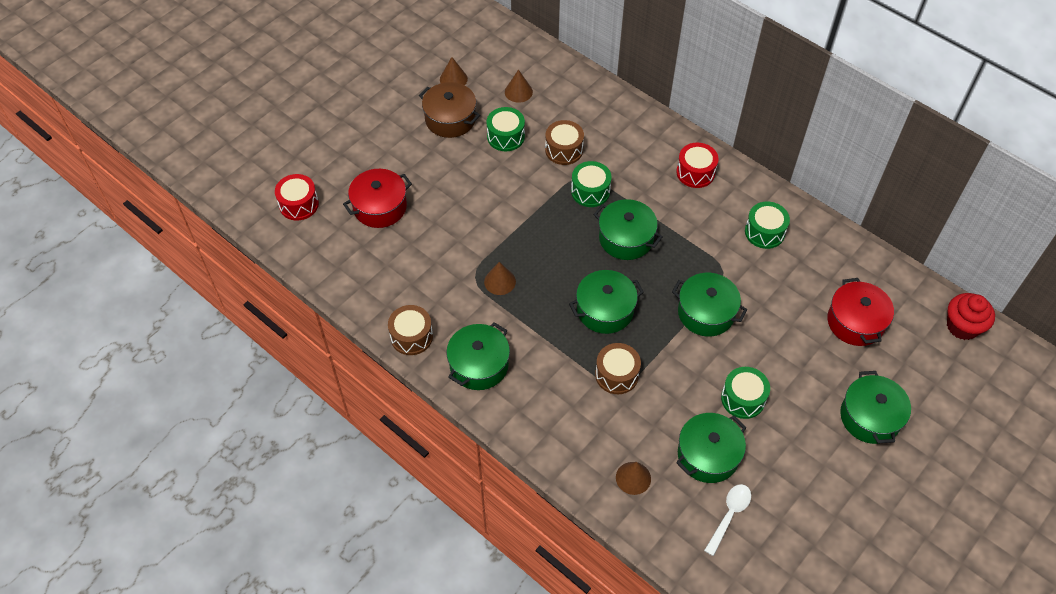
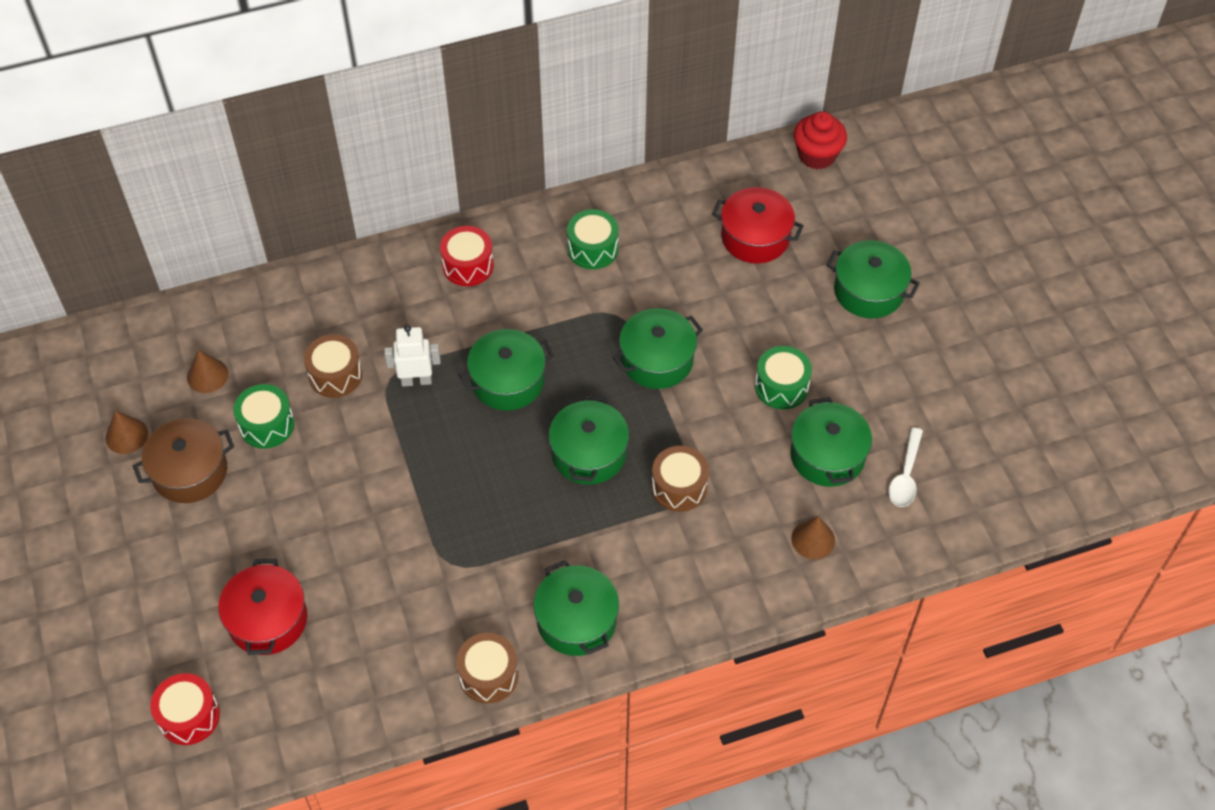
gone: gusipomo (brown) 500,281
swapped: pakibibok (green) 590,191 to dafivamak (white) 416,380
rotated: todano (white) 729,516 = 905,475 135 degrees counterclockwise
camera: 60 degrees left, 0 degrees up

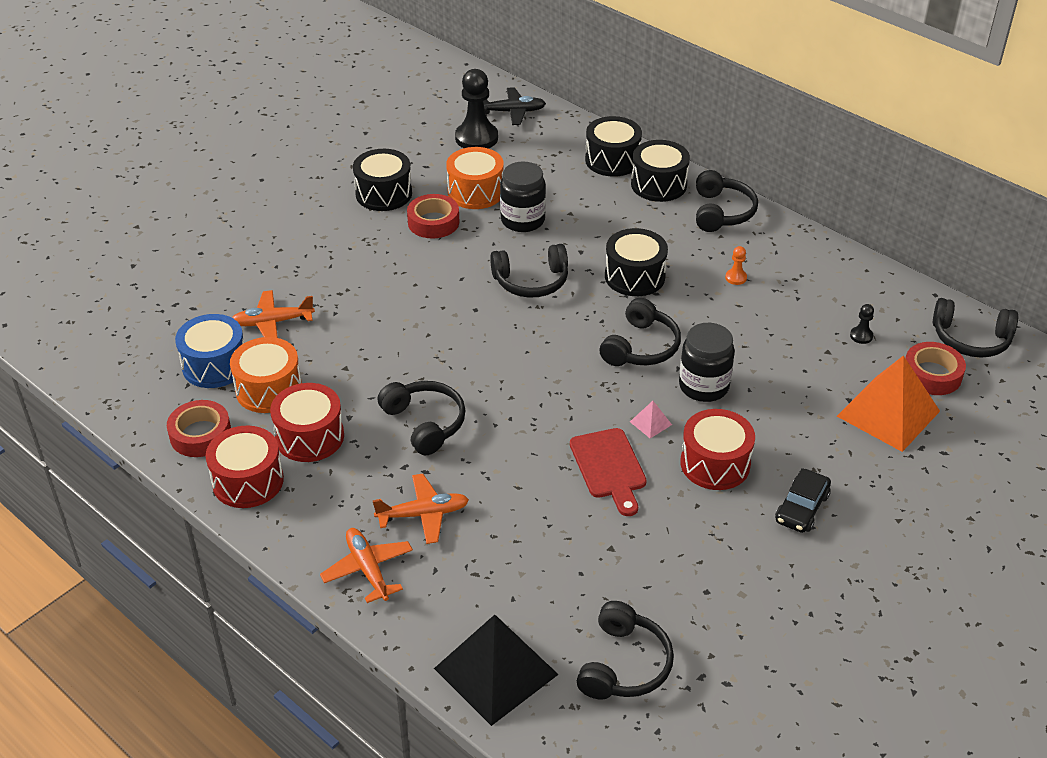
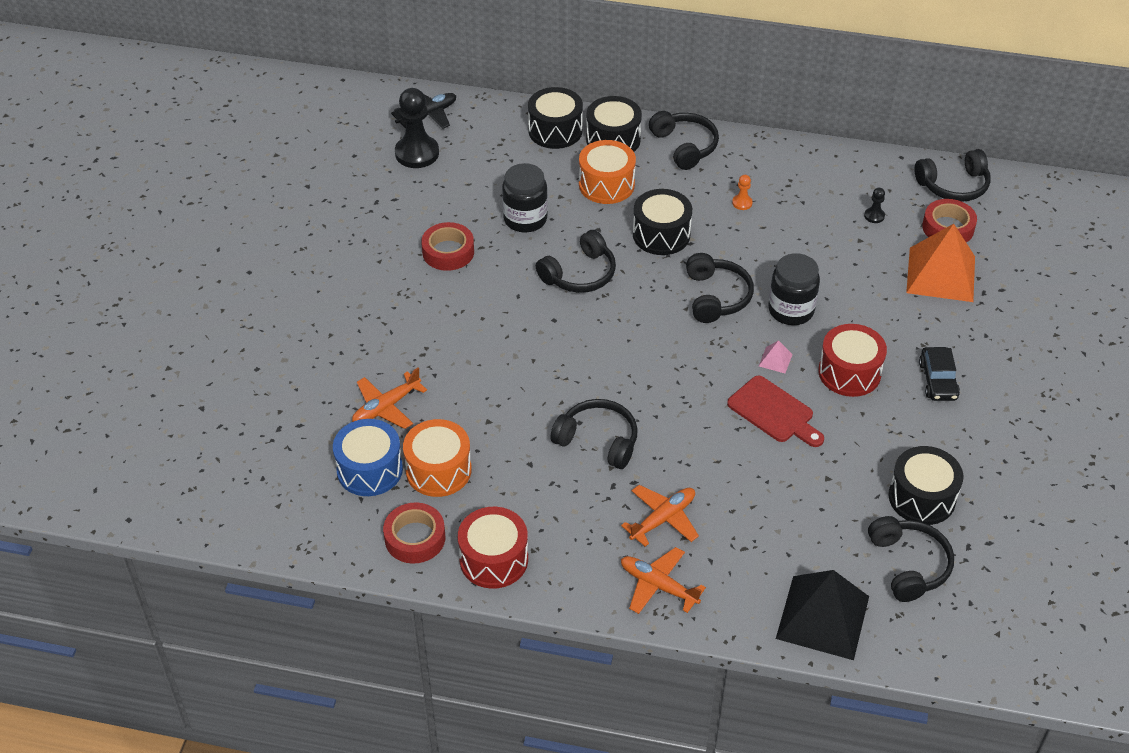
gone: pakibibok (red) 310,437
shifted: pakibibok (black) 384,194 to 922,497; pakibibok (orange) 475,192 to 606,184
camera: 30 degrees left, 5 degrees up

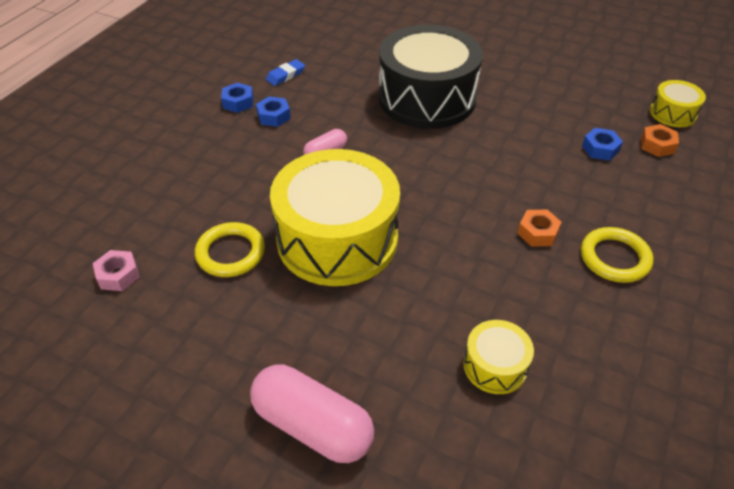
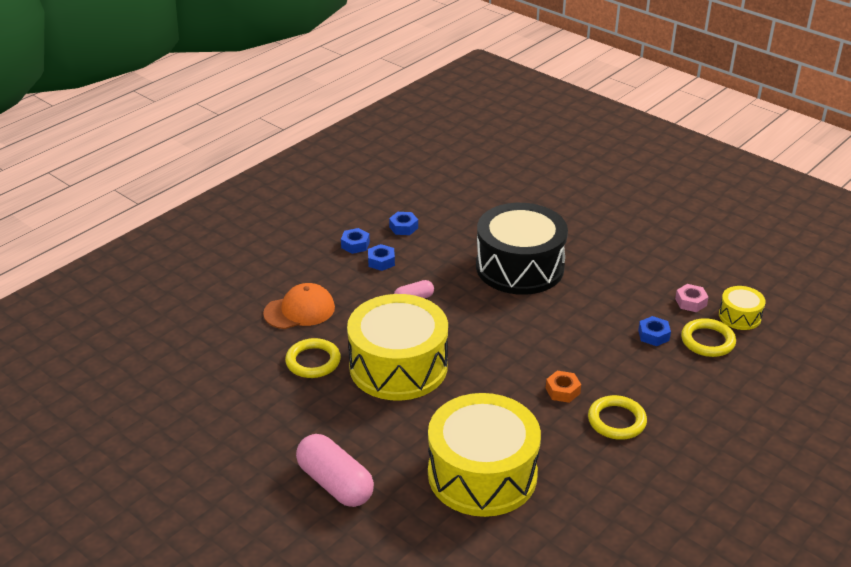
new: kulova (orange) 299,310
shifted: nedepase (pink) 118,275 to 690,302
swapped: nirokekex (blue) 285,75 to nedepase (blue) 403,227; nedepase (orange) 657,145 to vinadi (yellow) 707,341
scaled: pakibibok (yellow) 495,366 = 482,474 x2.23
camera: 15 degrees right, 10 degrees down

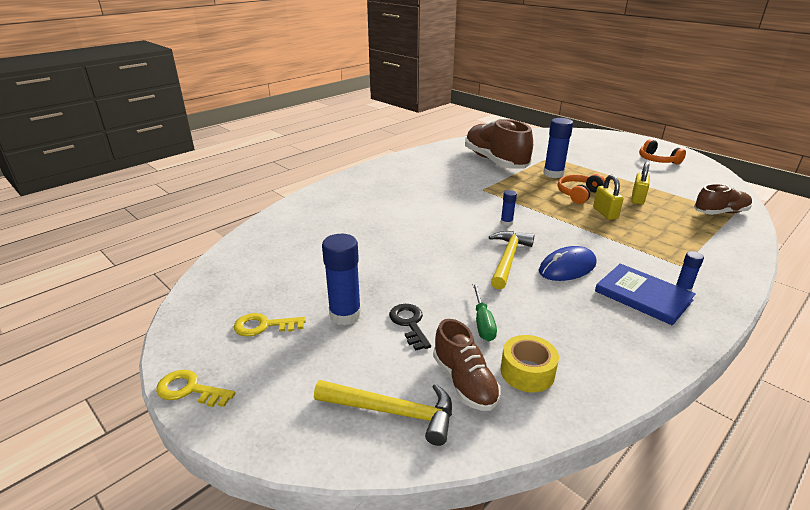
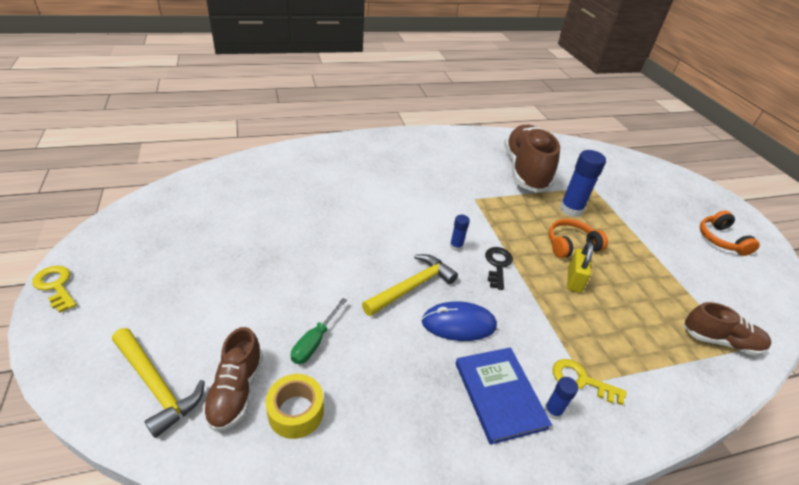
gone: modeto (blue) 345,315; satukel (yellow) 637,198
shifted: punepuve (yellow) 264,326 to 581,380; punepuve (black) 409,323 to 498,265
camera: 25 degrees right, 10 degrees up

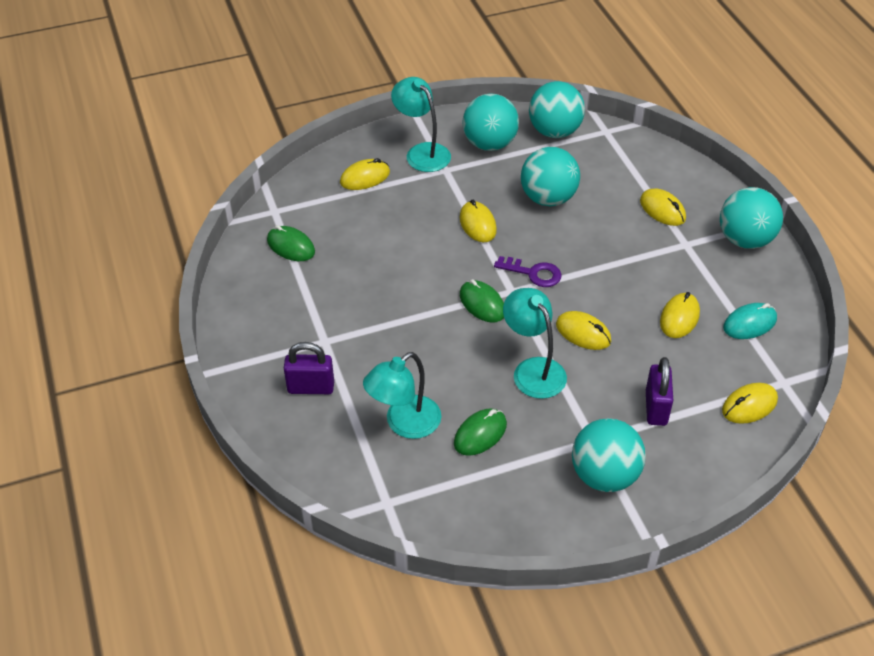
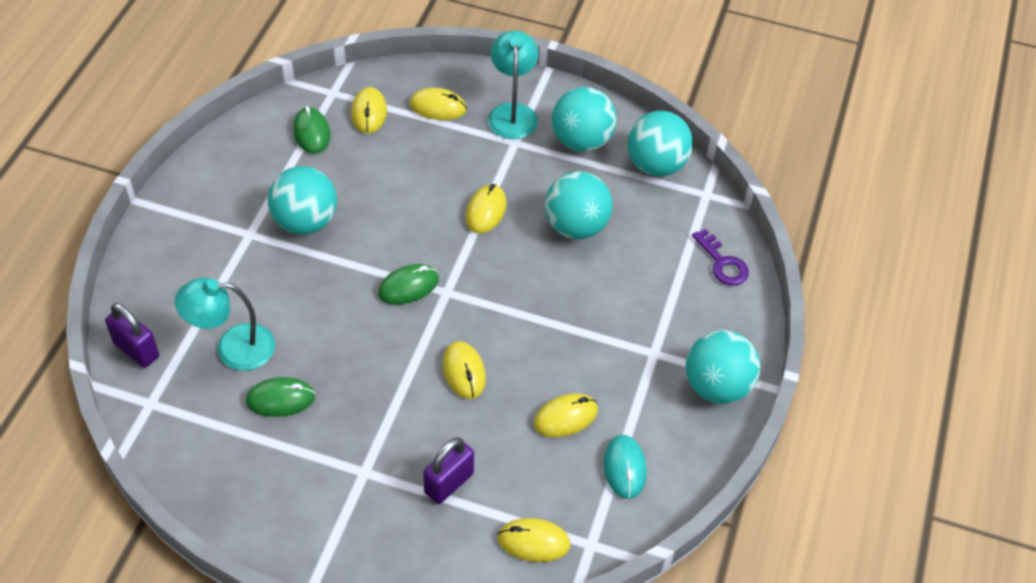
gone: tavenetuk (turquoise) 533,370
shifted: satukel (purple) 311,387 to 136,350; punepuve (purple) 533,273 to 722,263; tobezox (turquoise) 604,475 to 305,222; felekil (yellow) 662,210 to 369,113
rotated: felekil (green) 482,304 = 408,286 60 degrees clockwise; felekil (turquoise) 749,323 = 624,468 75 degrees clockwise
camera: 35 degrees right, 5 degrees up

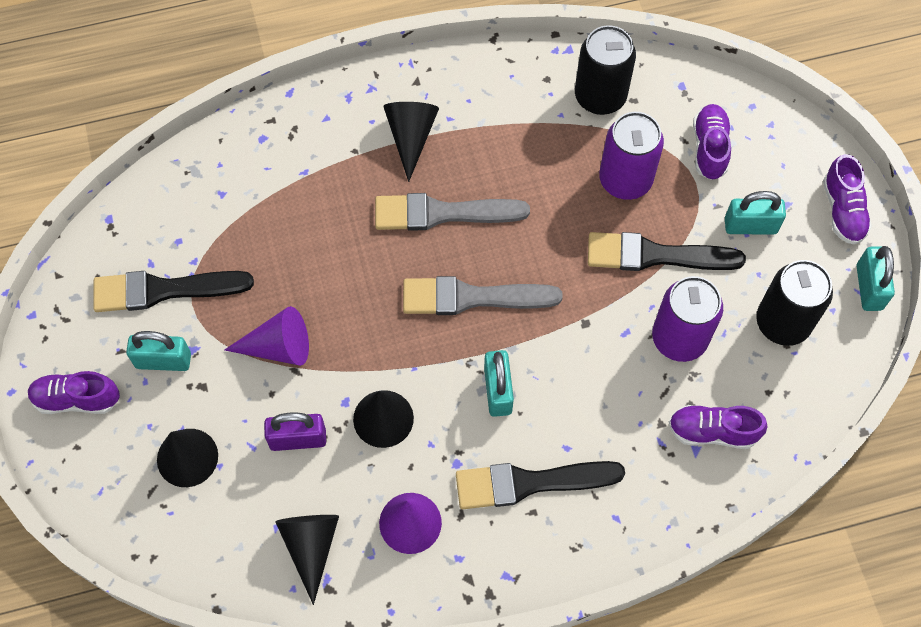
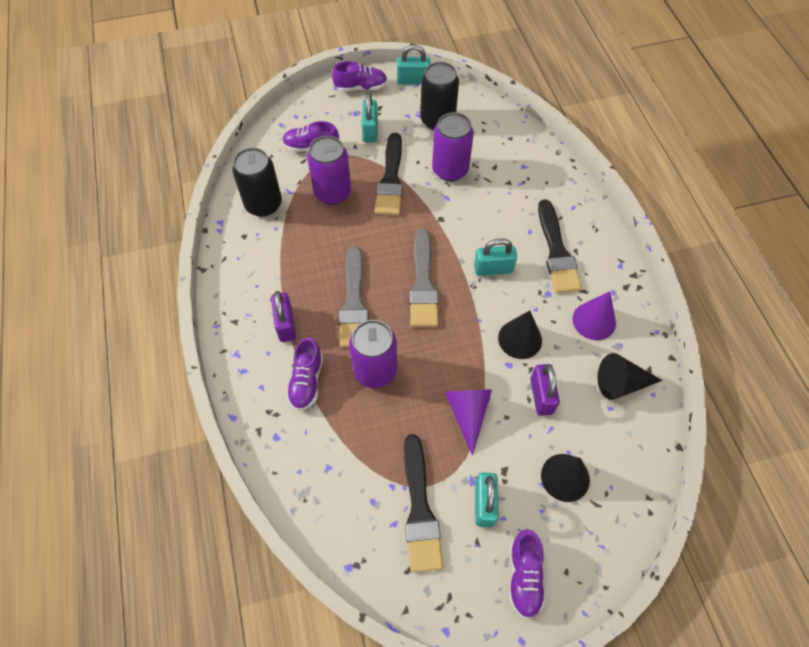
new: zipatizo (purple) 375,371
shifted: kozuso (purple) 712,432 to 306,381
swapped: gusipomo (black) 411,137 to satukel (purple) 286,324
camera: 90 degrees left, 5 degrees down

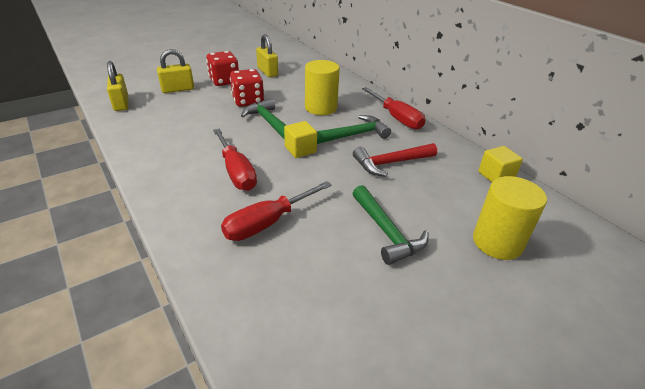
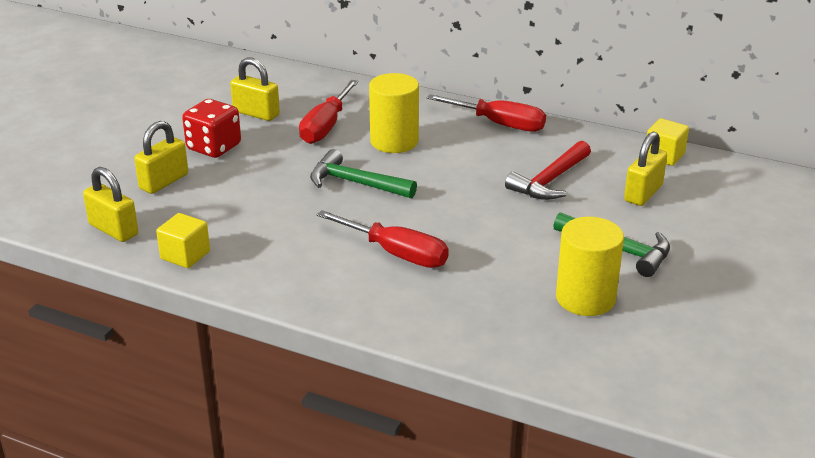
gone: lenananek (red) 248,101; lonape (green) 354,135
new: satukel (yellow) 643,193
shifted: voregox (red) 268,223 to 326,126; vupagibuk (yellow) 300,150 to 185,255; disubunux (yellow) 497,242 to 585,298
camera: 30 degrees left, 5 degrees down

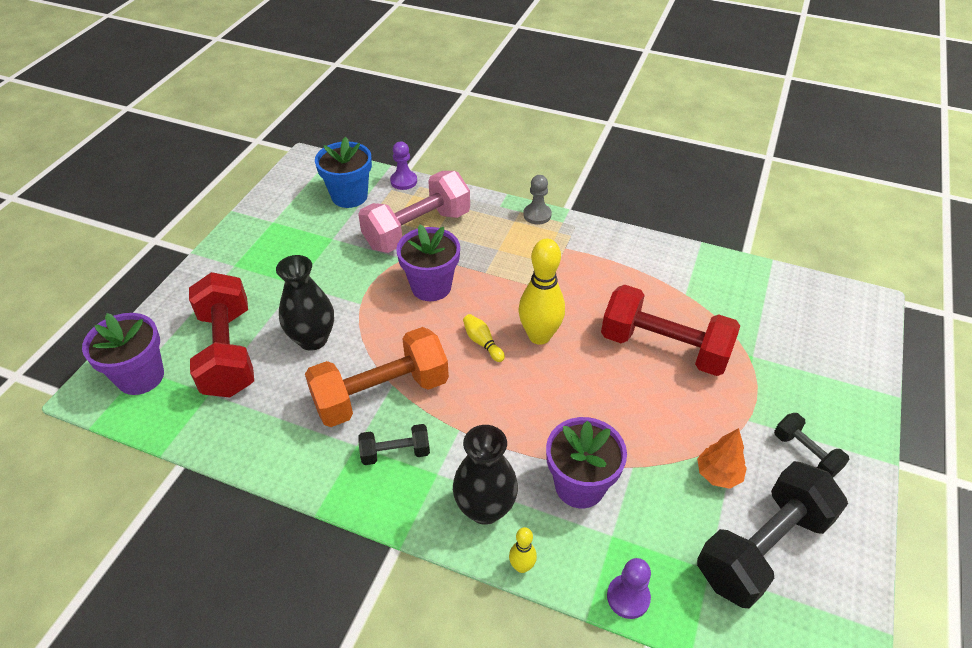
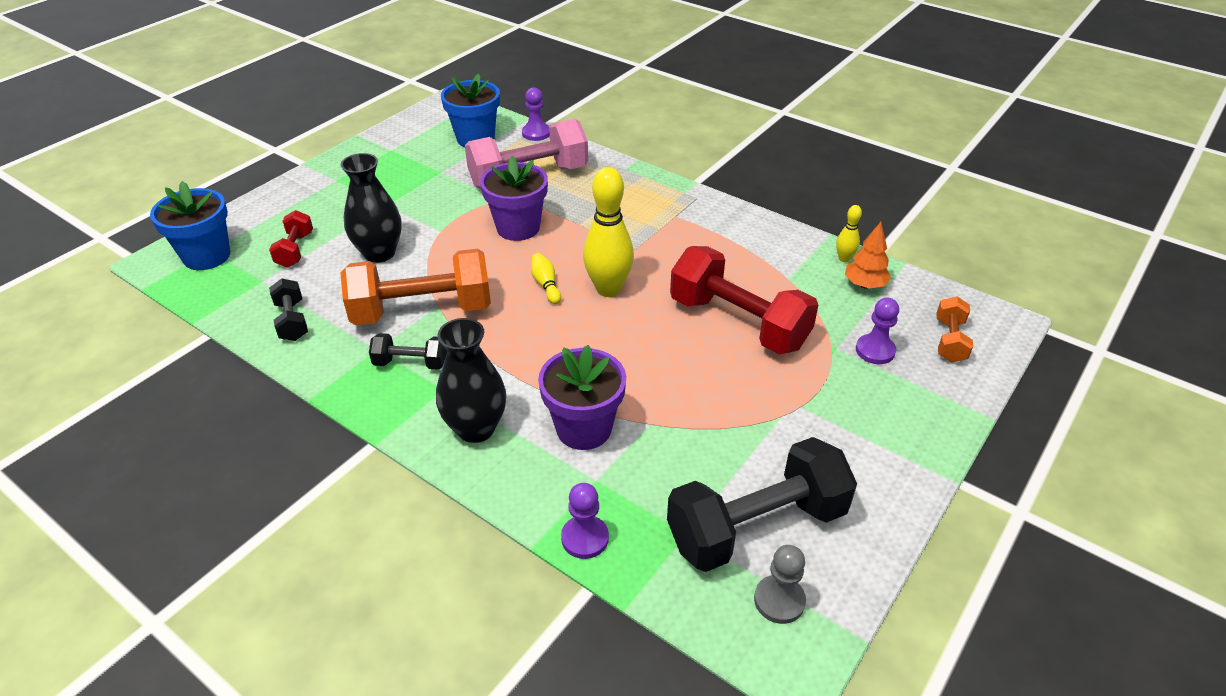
new: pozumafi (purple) 875,350; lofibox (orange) 949,341
shifted: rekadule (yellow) 522,566 to 844,259; pozumafi (grey) 537,215 to 779,600; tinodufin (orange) 718,474 to 865,285; lofibox (black) 805,453 to 292,321
repainted: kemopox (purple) 141,377 to kemopox (blue) 207,256
scaled: lofibox (red) 228,352 = 295,250 x0.49
camera: 15 degrees right, 5 degrees down

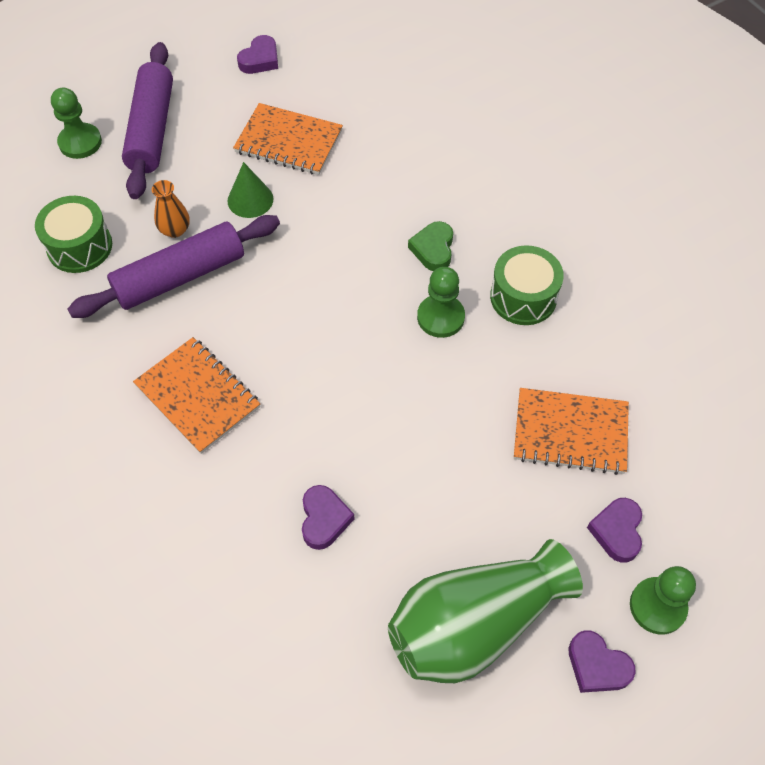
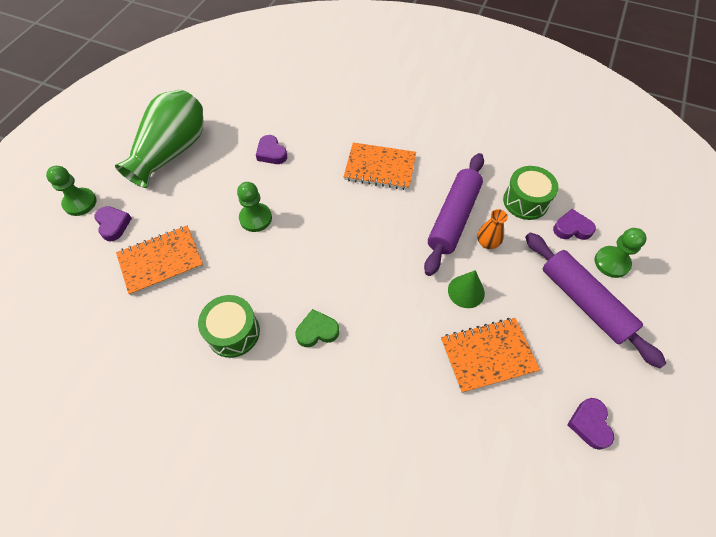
shifted: pozumafi (green) 440,317 to 255,218; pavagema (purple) 597,665 to 572,228
rotated: pavagema (green) 433,249 = 317,331 75 degrees counterclockwise
camera: 145 degrees right, 0 degrees up

